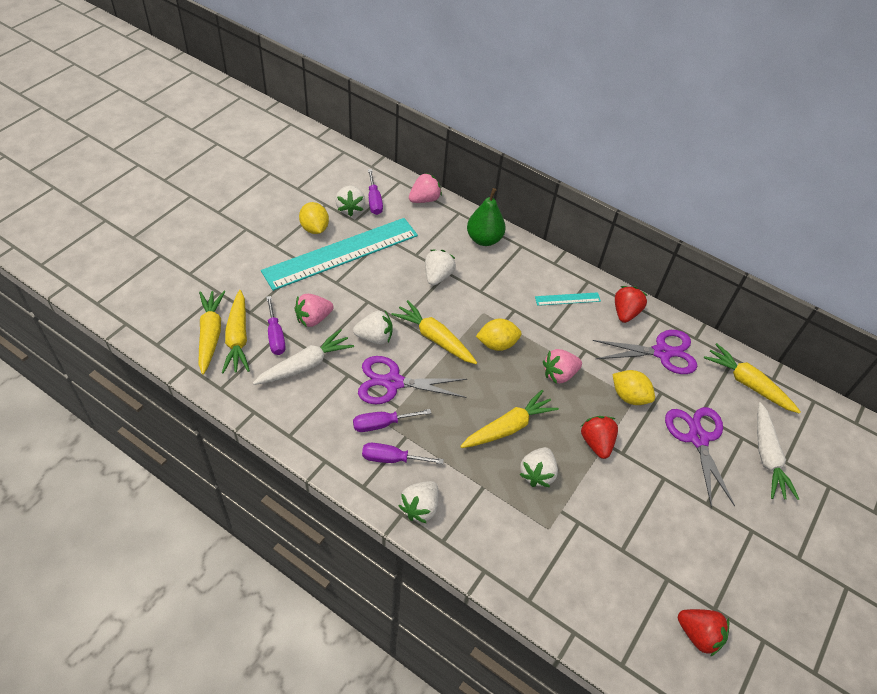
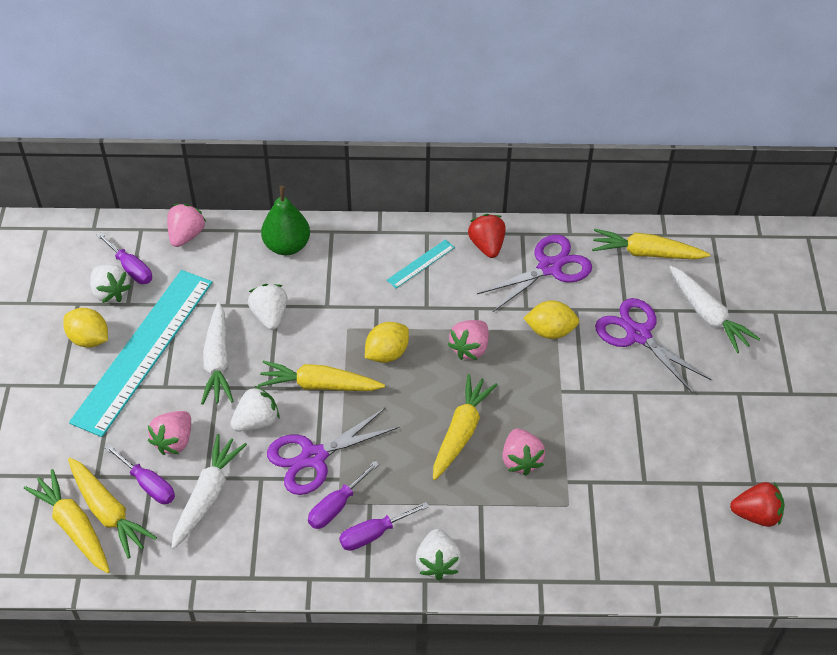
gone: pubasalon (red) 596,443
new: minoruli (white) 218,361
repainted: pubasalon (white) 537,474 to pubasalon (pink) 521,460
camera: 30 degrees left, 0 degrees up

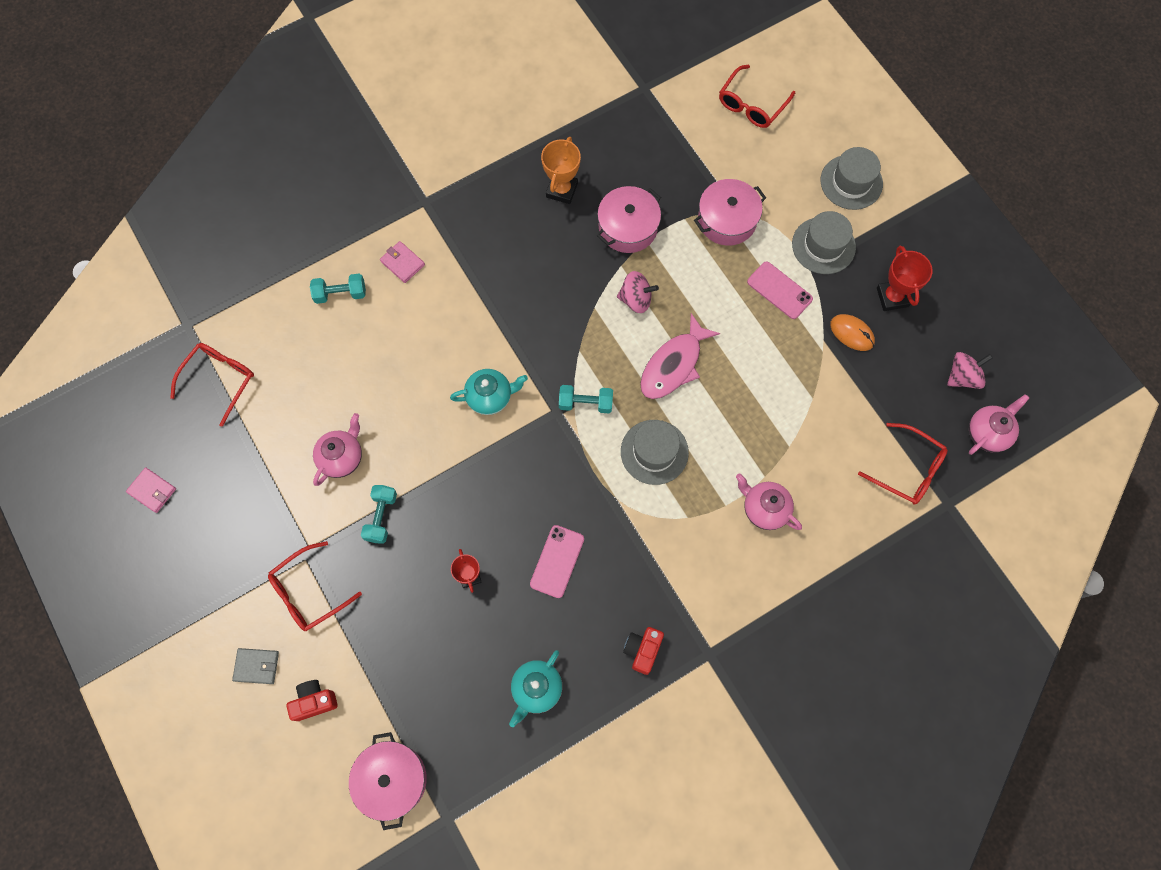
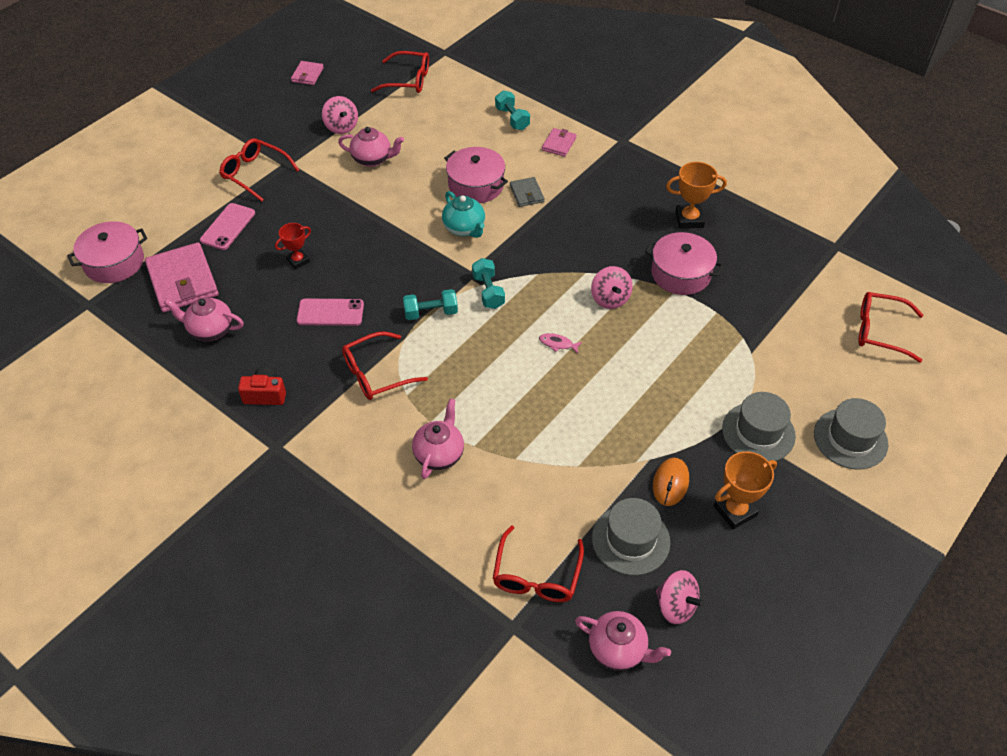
gone: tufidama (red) 314,701
new: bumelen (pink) 183,280; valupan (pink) 341,127; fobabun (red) 376,374
shifted: bumelen (grey) 256,666 to 526,194; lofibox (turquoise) 381,517 to 431,313; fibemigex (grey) 654,452 to 630,540; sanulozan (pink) 727,220 to 476,185; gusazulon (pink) 779,290 to 228,227
repainted: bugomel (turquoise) 536,689 to bugomel (pink) 210,330; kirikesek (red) 892,297 to kirikesek (orange) 735,511
scaled: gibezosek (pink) 674,365 = 558,344 x0.41
camera: 70 degrees right, 20 degrees down

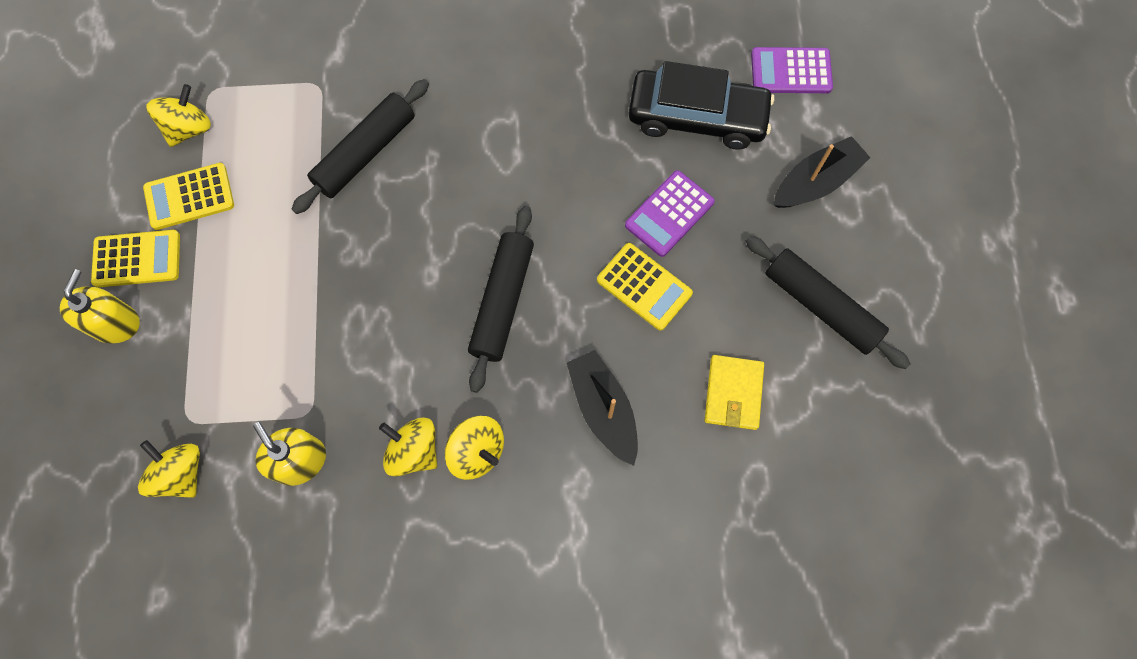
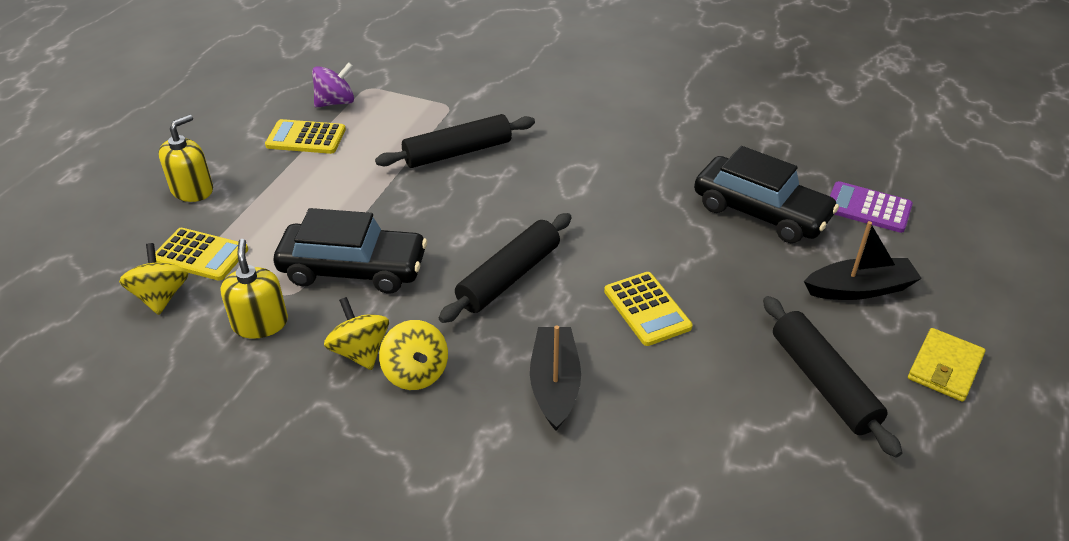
gone: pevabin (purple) 669,214
new: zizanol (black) 353,269
shifted: pevabin (yellow) 137,259 to 200,255; bumelen (yellow) 733,393 to 944,367
repainted: valupan (yellow) 189,128 to valupan (purple) 336,102
camera: 25 degrees right, 30 degrees down

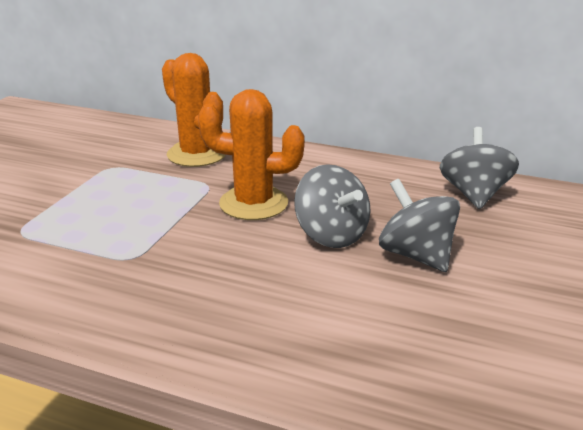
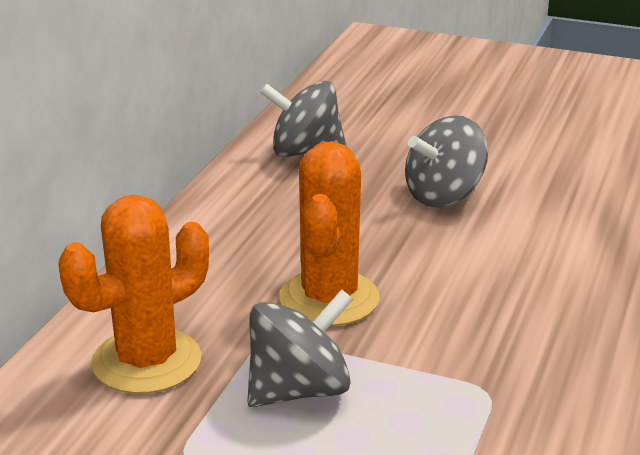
shifted: valupan (grey) 331,235 to 299,390
camera: 90 degrees left, 0 degrees up

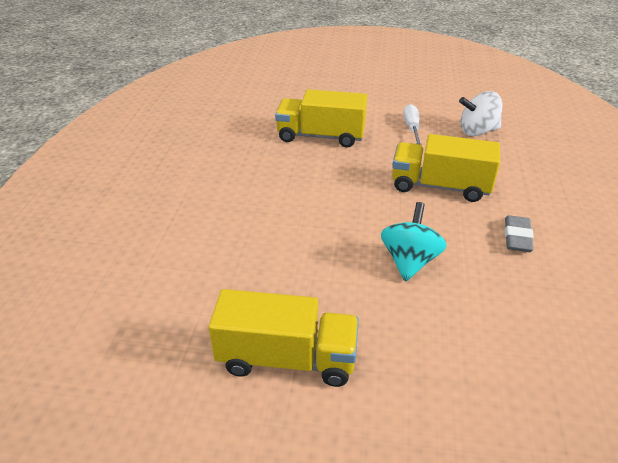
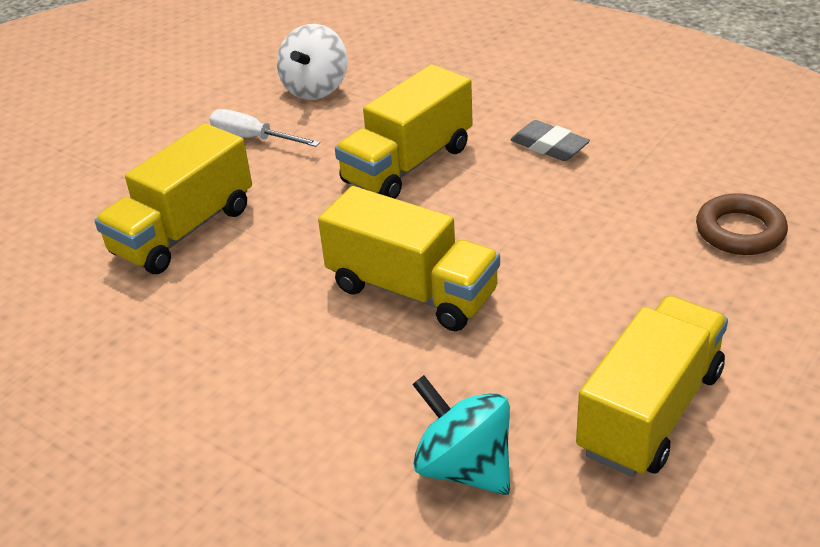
new: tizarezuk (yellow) 412,291; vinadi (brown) 740,231
shifted: valupan (turquoise) 409,261 to 464,467
camera: 60 degrees left, 0 degrees up

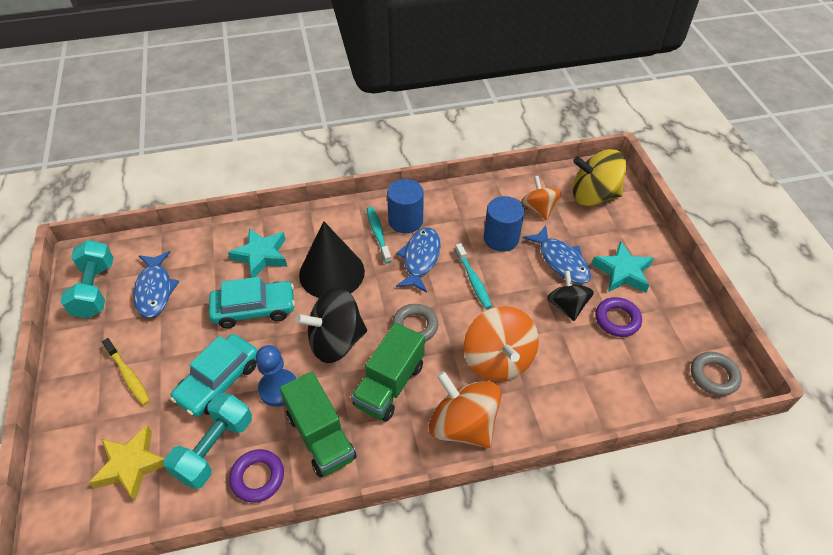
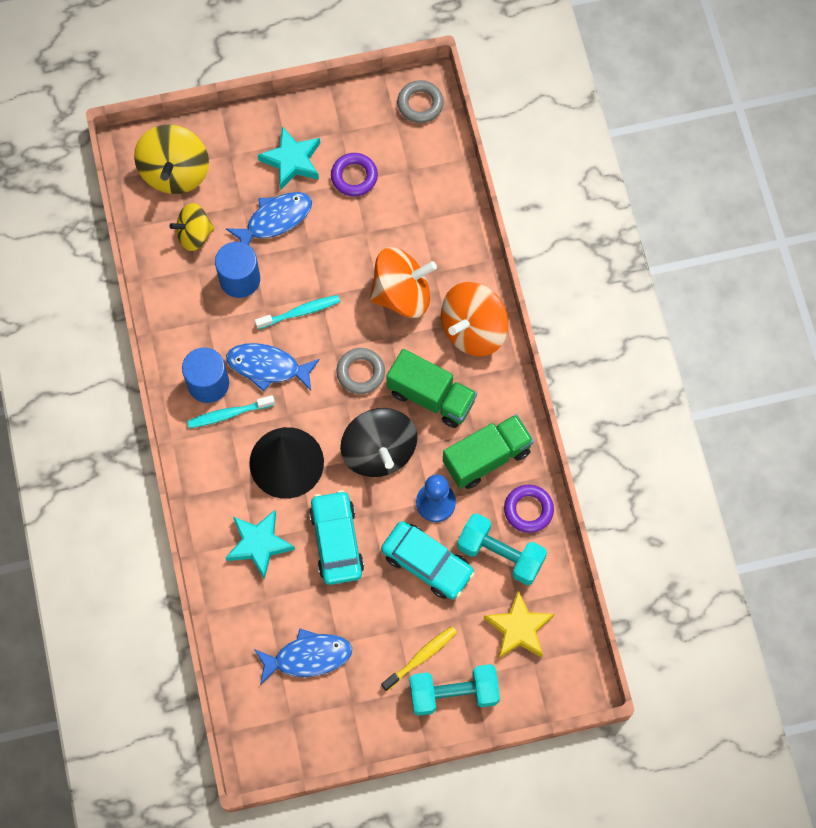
gone: valupan (black) 567,306
shifted: lofibox (turquoise) 95,290 to 453,693
repainted: valupan (orange) 538,209 to valupan (yellow) 194,234
camera: 90 degrees left, 20 degrees up

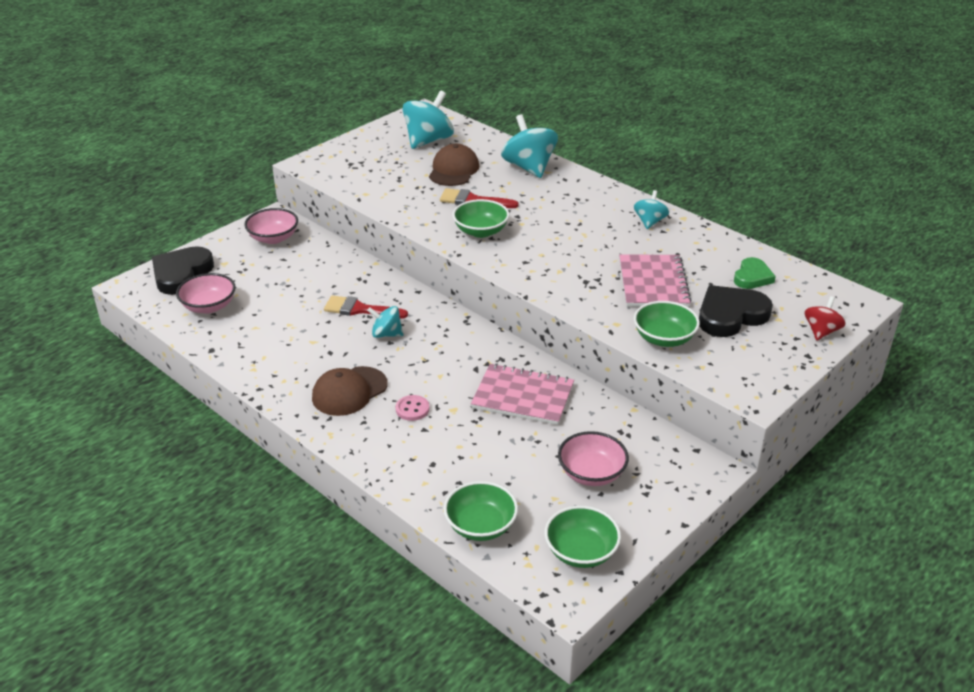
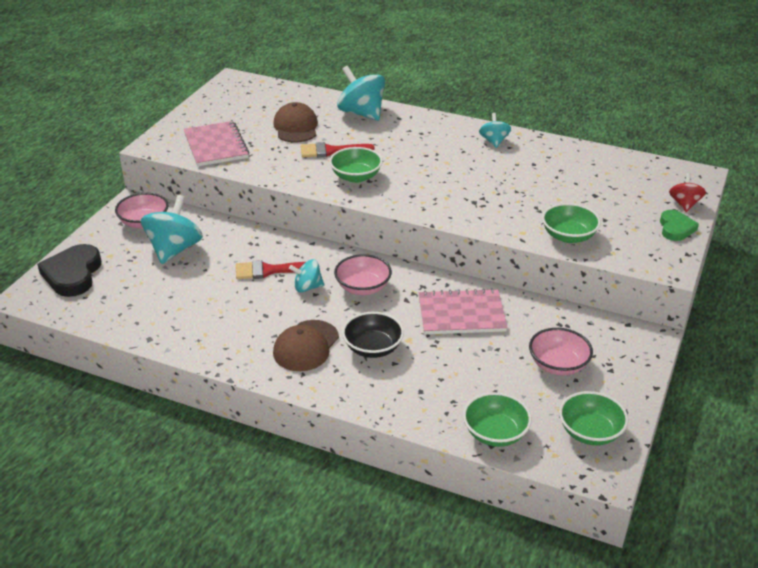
gone: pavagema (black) 730,315
shifted: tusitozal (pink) 209,306 to 363,287; valupan (turquoise) 428,141 to 174,250; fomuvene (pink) 653,283 to 216,146; pavagema (green) 752,277 to 675,228
swapped: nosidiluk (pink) 412,409 to tusitozal (black) 373,348
camera: 20 degrees left, 0 degrees up

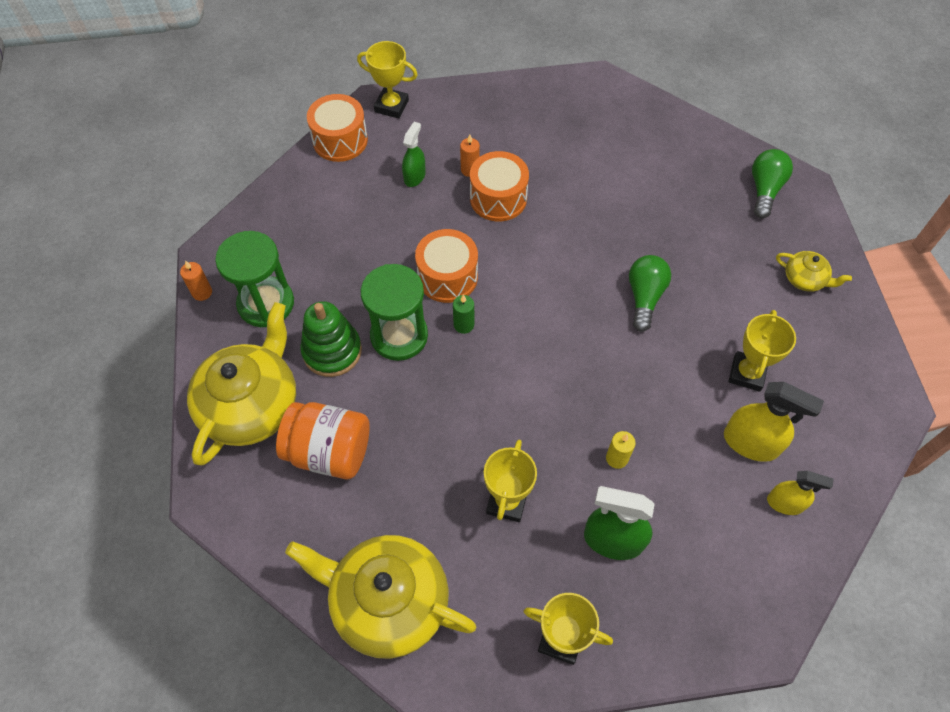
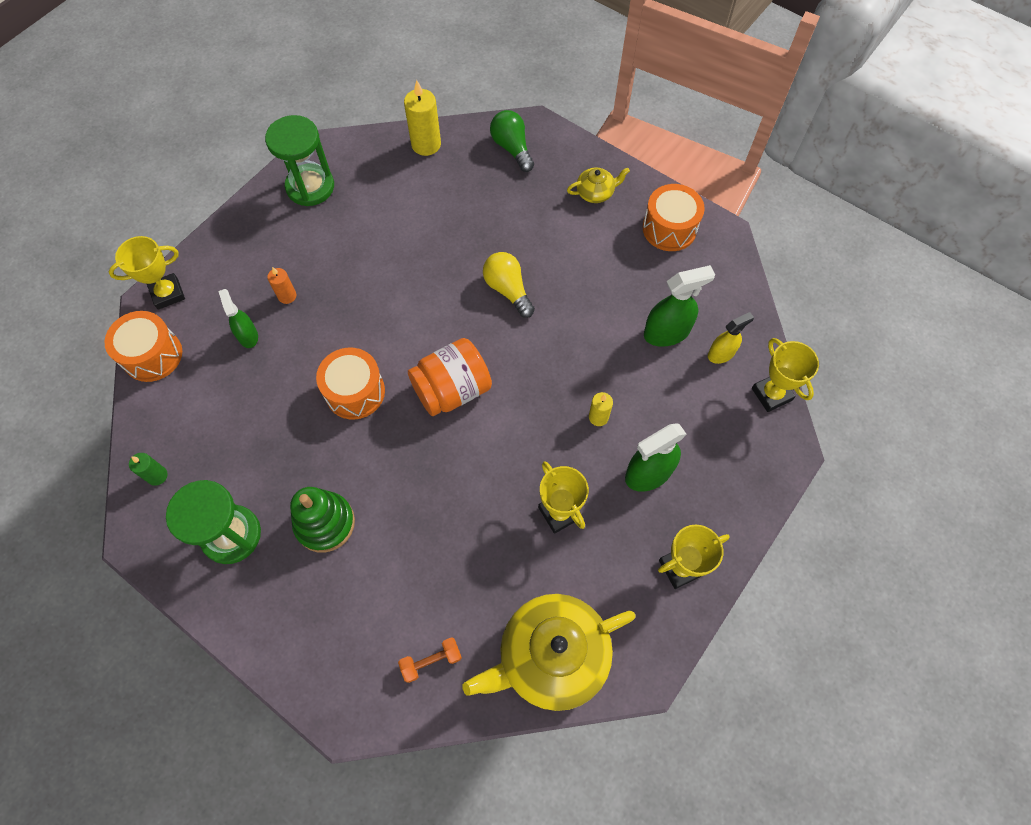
gone: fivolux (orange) 202,292; bugomel (yellow) 251,405
new: lofibox (orange) 431,661; fivolux (yellow) 426,144
shifted: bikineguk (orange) 329,451 to 452,390; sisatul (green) 399,336 to 310,187; fivolux (green) 464,325 to 157,476; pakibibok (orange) 498,198 to 669,228; kirikesek (yellow) 747,373 to 771,394
repainted: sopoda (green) 644,297 to sopoda (yellow) 508,290; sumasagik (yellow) 751,443 to sumasagik (green) 666,332
camera: 45 degrees left, 5 degrees up

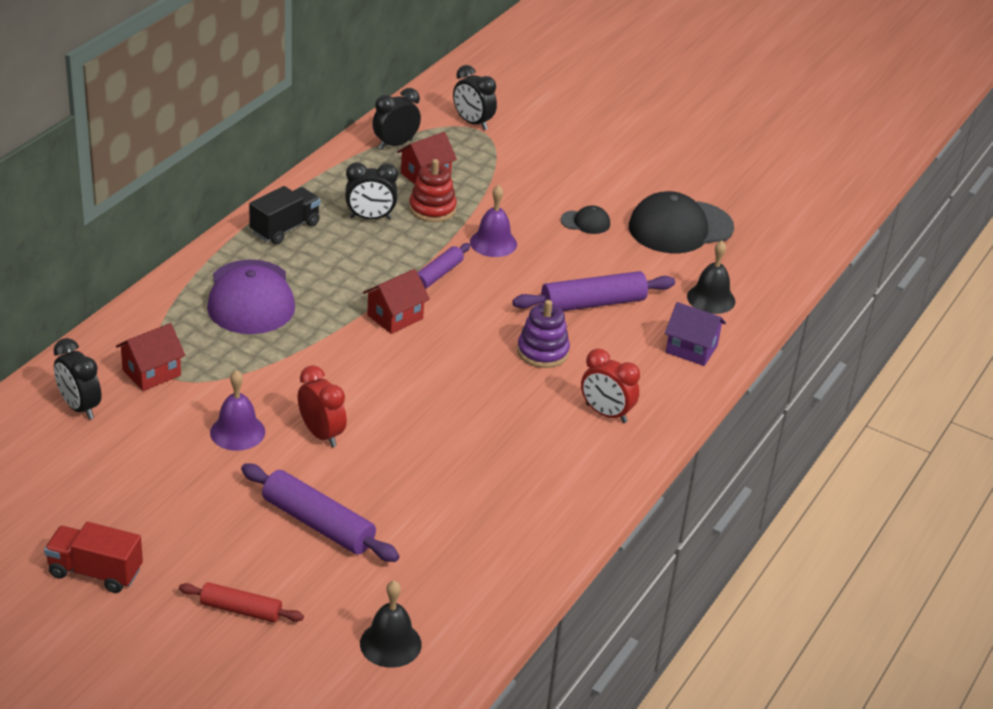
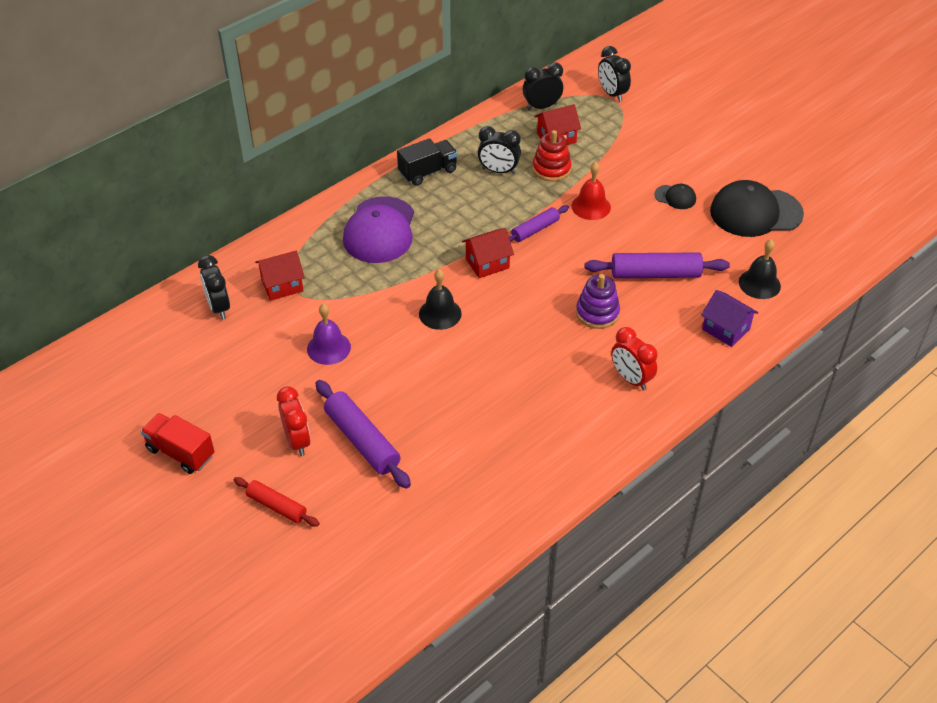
shifted: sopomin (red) 321,434 to 297,441; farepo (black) 390,644 to 440,313
repainted: farepo (purple) 493,243 to farepo (red) 591,206
camera: 20 degrees right, 10 degrees up

